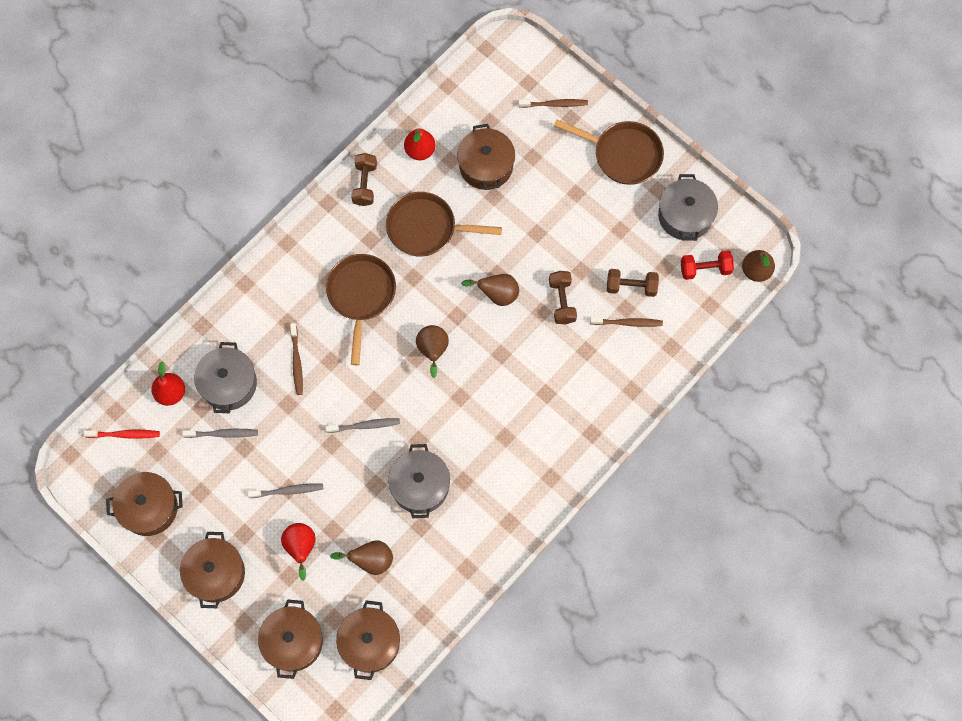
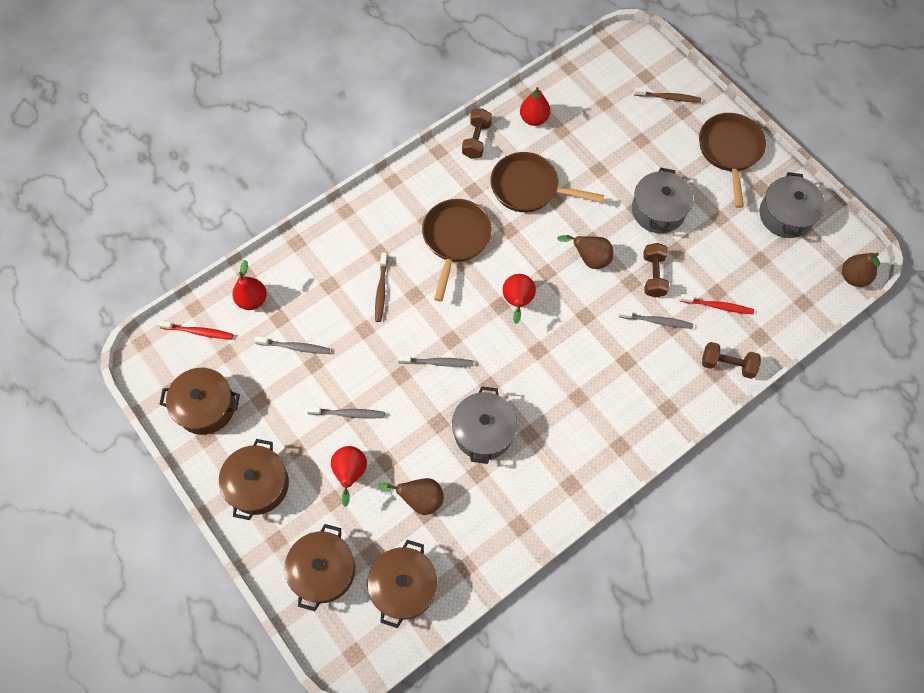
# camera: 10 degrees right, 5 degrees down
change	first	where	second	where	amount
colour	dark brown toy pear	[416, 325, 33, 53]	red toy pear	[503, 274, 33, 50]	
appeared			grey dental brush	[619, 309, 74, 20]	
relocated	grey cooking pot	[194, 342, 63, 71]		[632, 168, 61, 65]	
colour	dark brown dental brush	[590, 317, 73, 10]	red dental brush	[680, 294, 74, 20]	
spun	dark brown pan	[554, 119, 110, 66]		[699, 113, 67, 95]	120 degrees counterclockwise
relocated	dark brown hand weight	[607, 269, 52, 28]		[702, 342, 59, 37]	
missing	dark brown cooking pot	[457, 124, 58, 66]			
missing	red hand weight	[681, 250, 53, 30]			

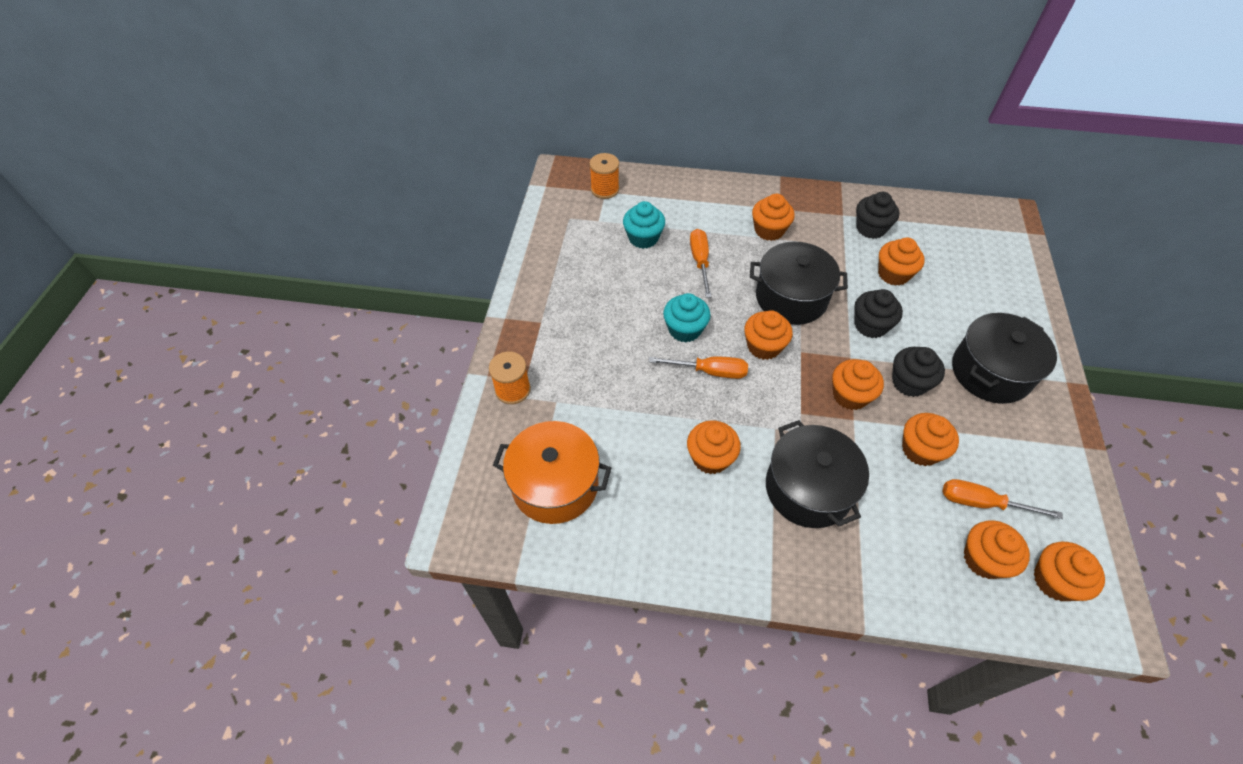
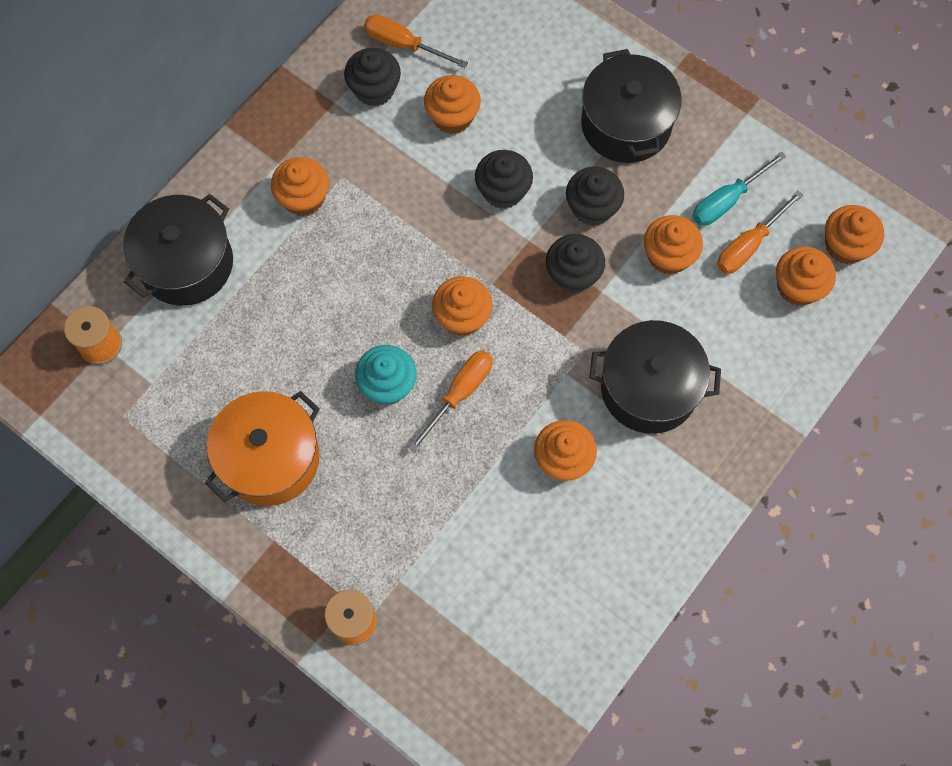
# camera: 60 degrees left, 15 degrees up
change	first	where	second	where	amount
relocated	black cooking pot	[750, 242, 98, 83]		[123, 194, 110, 112]	
relocated	orange-coloured cooking pot	[493, 421, 118, 103]		[205, 391, 115, 115]	
relocated	orange-coloured hand screwdriver	[690, 229, 21, 69]		[364, 15, 104, 53]	
colour	orange-coloured muffin	[832, 359, 52, 51]	black muffin	[546, 234, 59, 59]	
appeared			aqua hand screwdriver	[692, 151, 94, 75]	
missing	aqua muffin	[623, 201, 42, 48]			

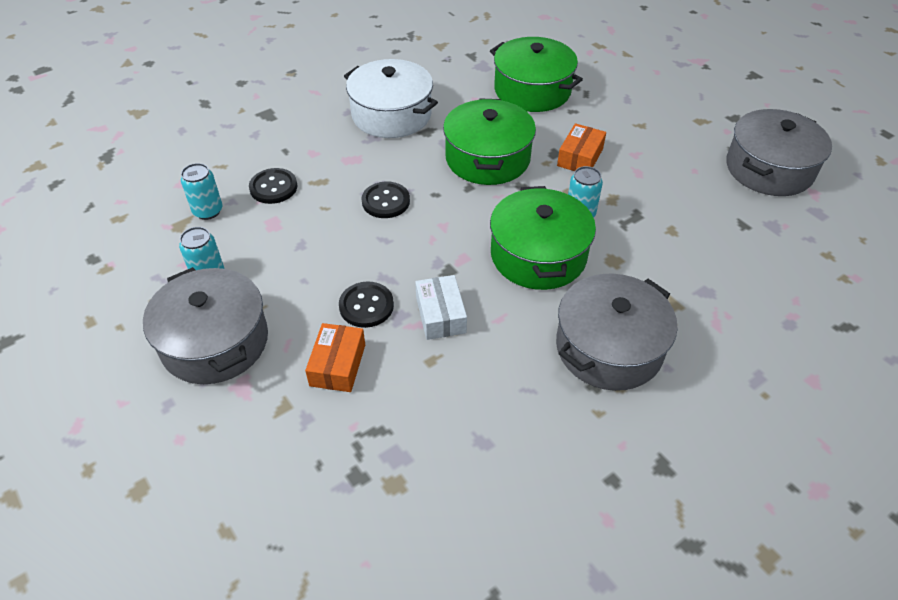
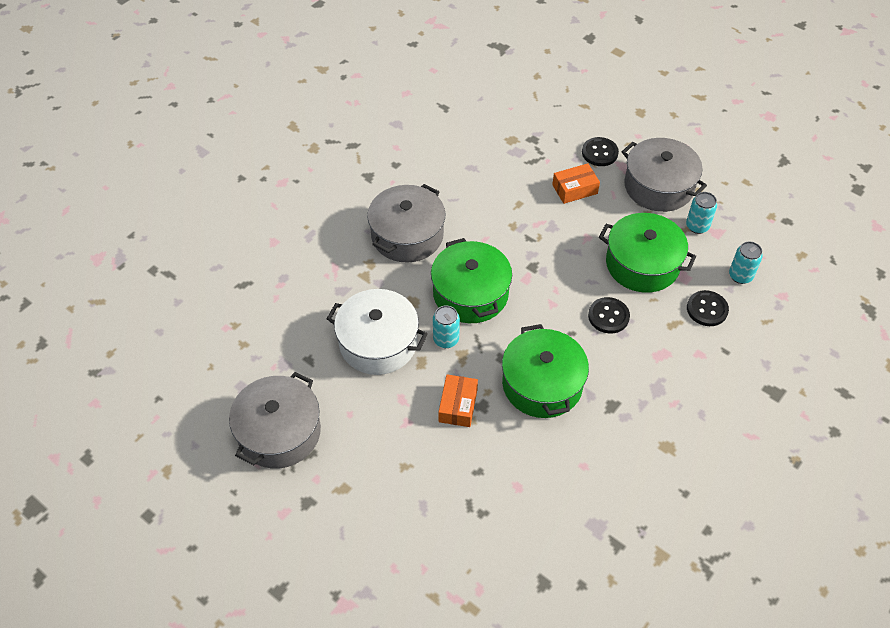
# camera: 165 degrees right, 5 degrees up
change	first	where	second	where	amount
relocated	snow-white cooking pot	[344, 59, 94, 79]		[327, 289, 101, 86]	
spun	orange-coloured box	[305, 323, 60, 69]		[552, 163, 48, 41]	75 degrees clockwise
relocated	black sewing button	[339, 281, 55, 47]		[582, 137, 37, 29]	
relocated	leaf-green cooking pot	[490, 37, 93, 75]		[599, 213, 97, 80]	
missing	snow-white box	[415, 275, 52, 65]			

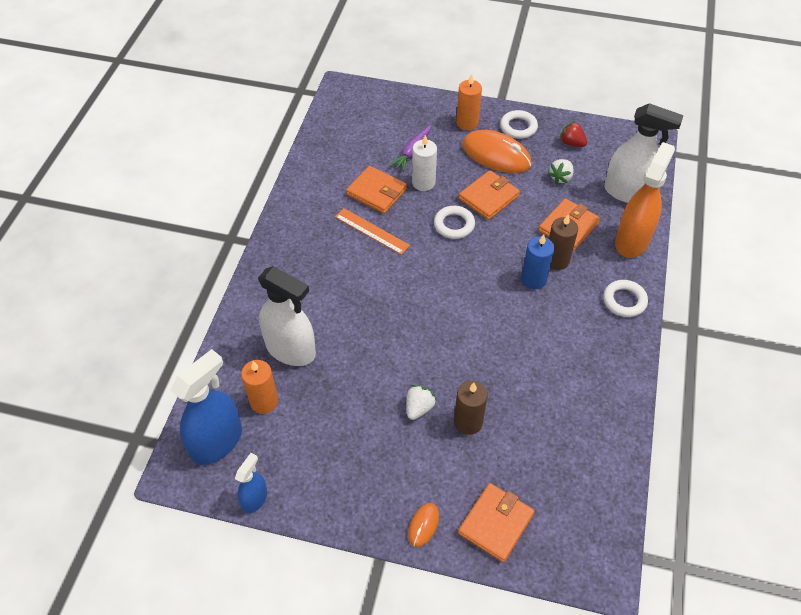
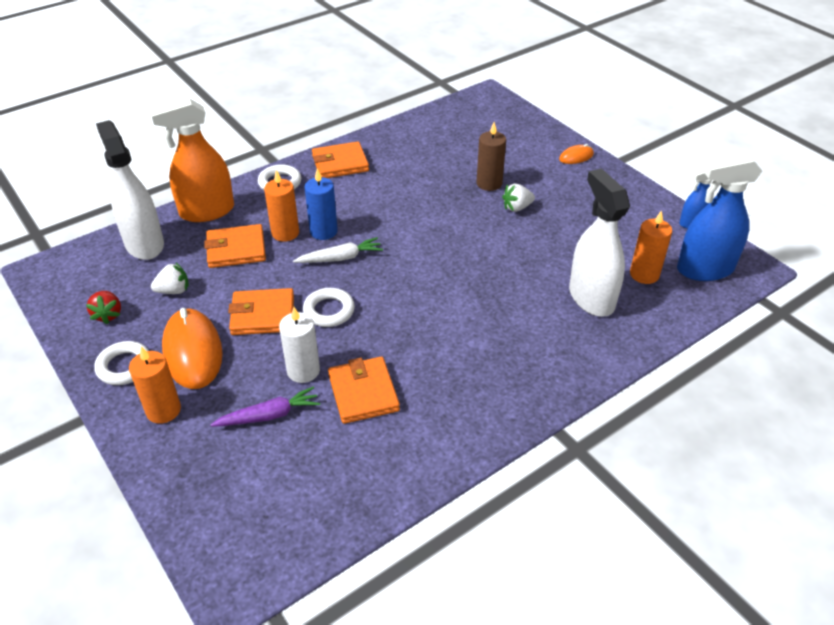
# camera: 140 degrees left, 10 degrees down
change	first	where	second	where	amount
colour	dark brown wax candle	[549, 215, 29, 55]	orange-coloured wax candle	[264, 170, 35, 72]	
appeared			snow-white carrot	[293, 237, 90, 26]	
relocated	orange-coloured billfold	[458, 483, 77, 79]		[312, 141, 57, 37]	
missing	orange-coloured straightedge	[335, 208, 75, 47]			

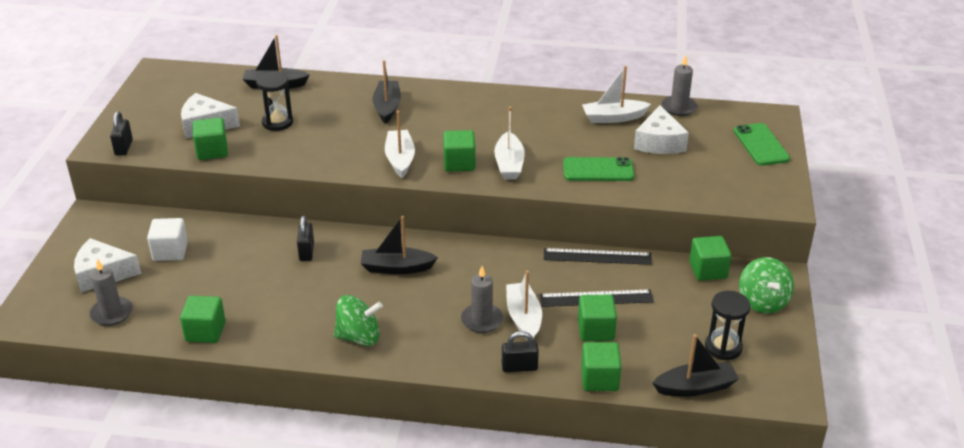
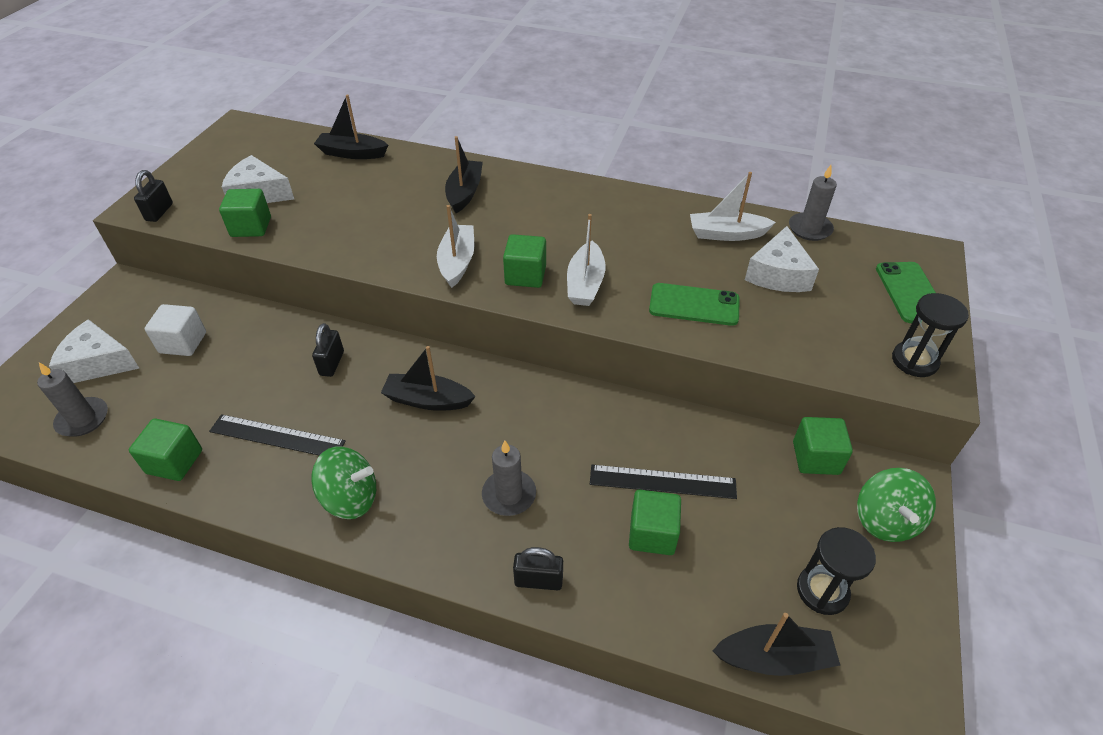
# camera: 10 degrees right, 10 degrees up
change	first	where	second	where	amount
relocated	black straightedge	[544, 248, 108, 17]		[209, 414, 137, 42]	
relocated	black sandglass	[256, 72, 37, 59]		[892, 293, 77, 84]	
missing	snow-white toy boat	[506, 271, 36, 69]			
missing	leaf-green cube	[581, 342, 41, 49]			

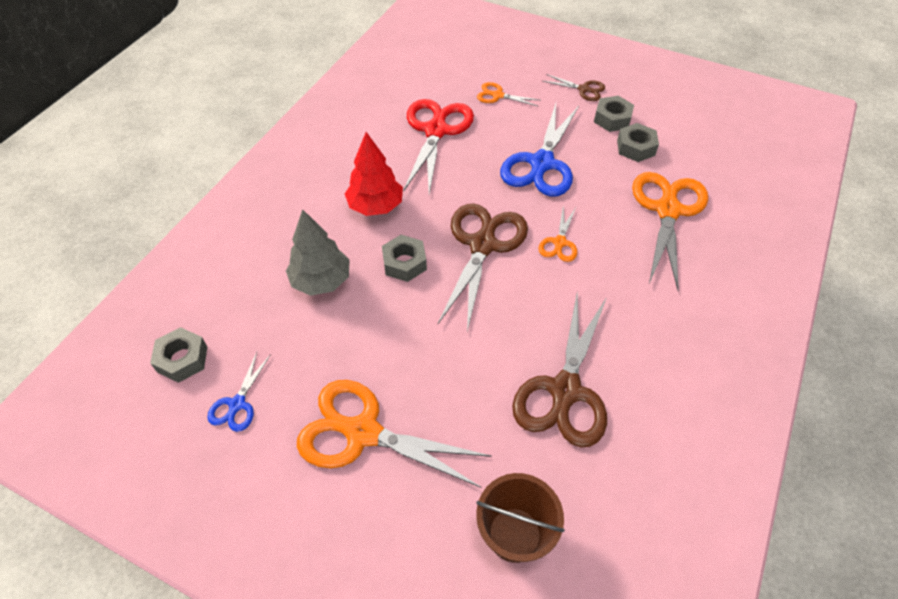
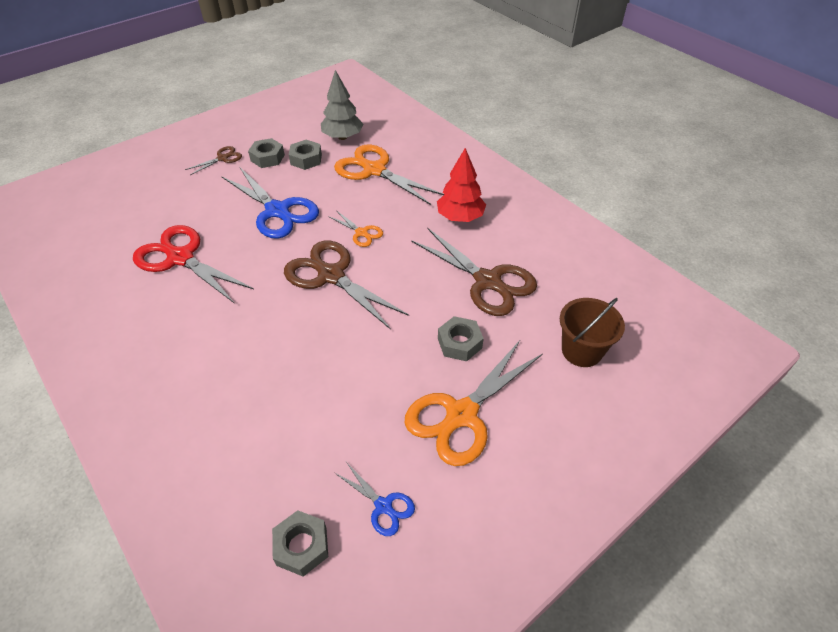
# camera: 65 degrees left, 5 degrees down
change	first	where	second	where	amount
relocated	grey toy tree	[286, 209, 64, 87]		[321, 70, 42, 70]	
relocated	red toy tree	[345, 132, 58, 84]		[437, 148, 49, 74]	
relocated	grey hexagon nut	[382, 235, 45, 47]		[438, 316, 46, 45]	
missing	orange-coloured shears	[477, 82, 62, 24]			

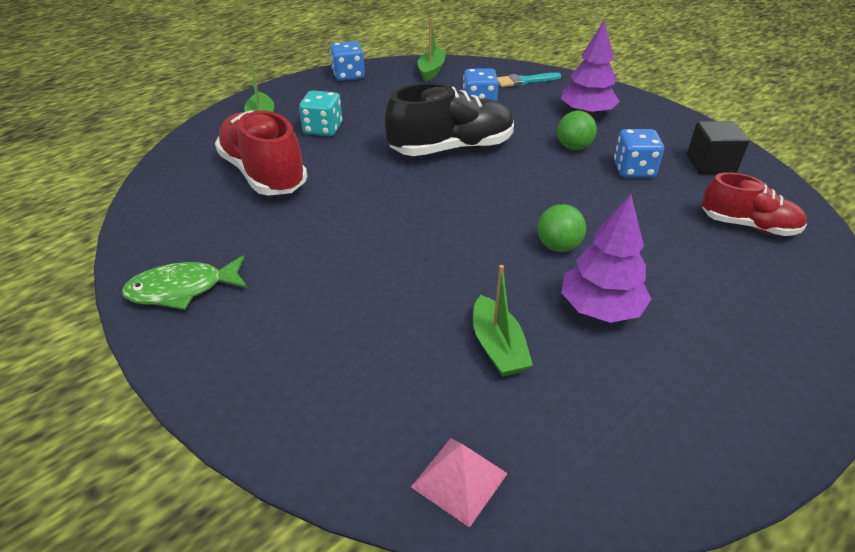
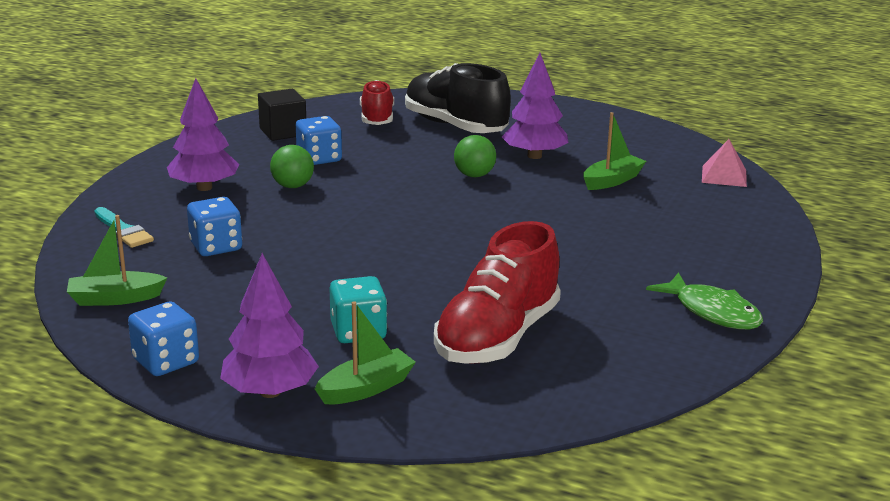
# camera: 115 degrees left, 15 degrees down
change	first	where	second	where	amount
appeared			royal purple toy tree	[220, 253, 99, 145]	
relocated	black shoe	[385, 83, 129, 73]		[405, 63, 106, 70]	

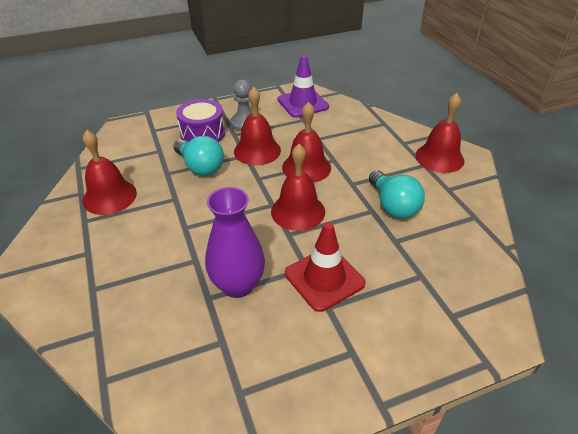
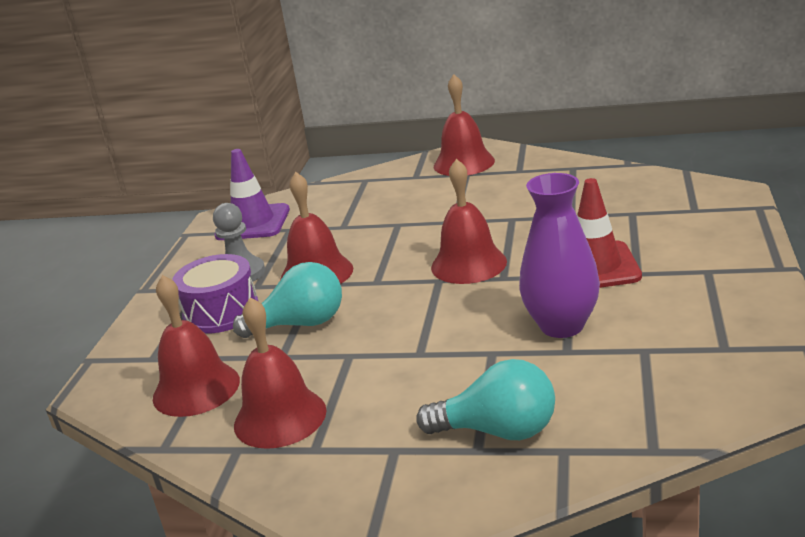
# camera: 55 degrees left, 15 degrees down
change	first	where	second	where	amount
relocated	red hand bell	[282, 102, 49, 81]		[153, 275, 87, 142]	
relocated	aqua light bulb	[369, 170, 56, 49]		[416, 359, 139, 81]	

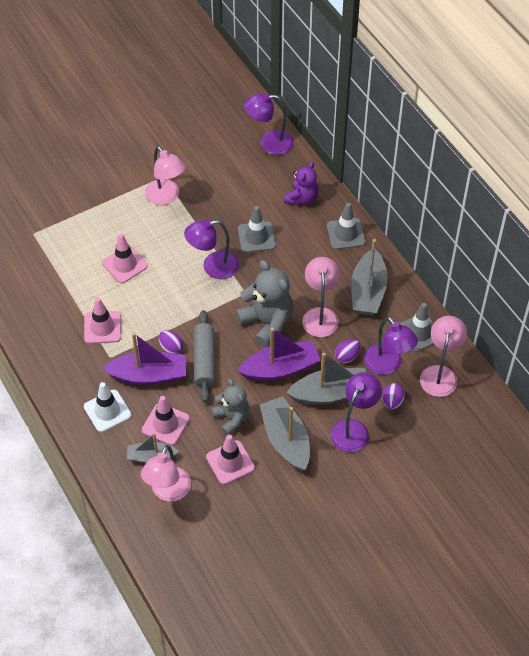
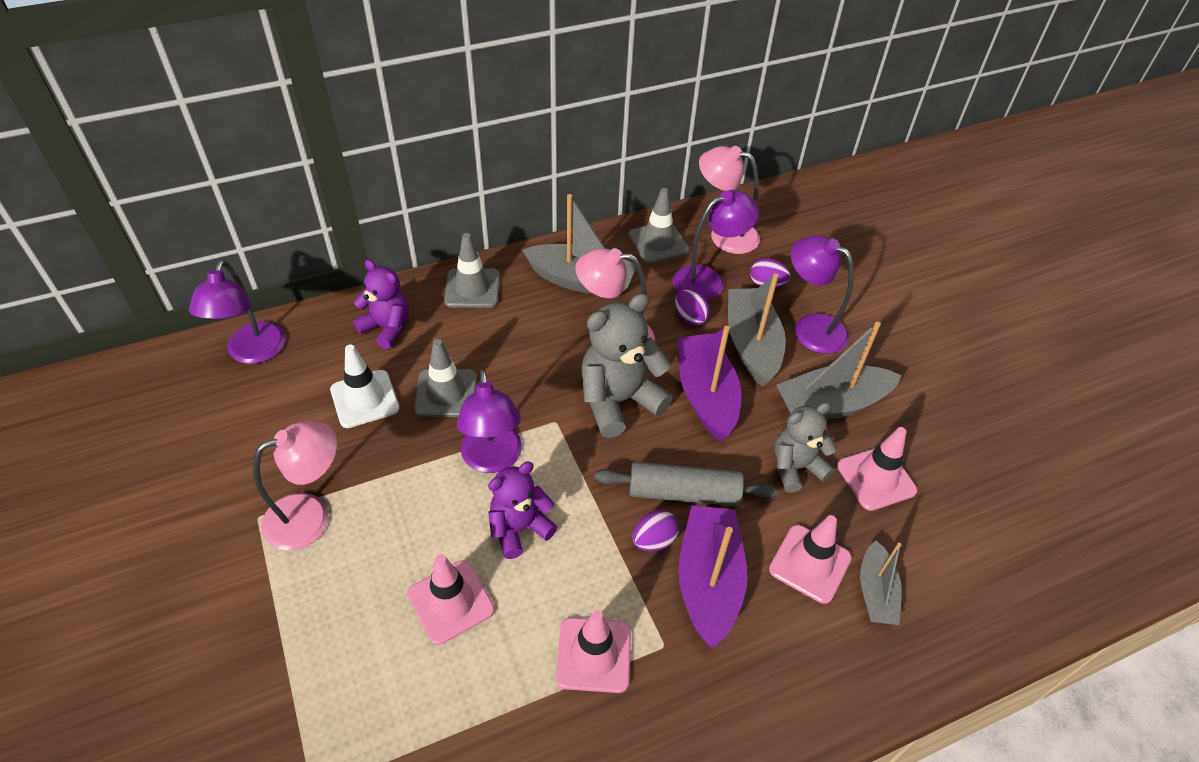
# camera: 85 degrees left, 5 degrees down
change	first	where	second	where	amount
relocated	snow-white road cone	[84, 382, 47, 50]		[330, 344, 69, 84]	
appeared			royal purple teddy	[488, 462, 70, 97]	
missing	rose-pink reading lamp	[141, 445, 50, 57]			

